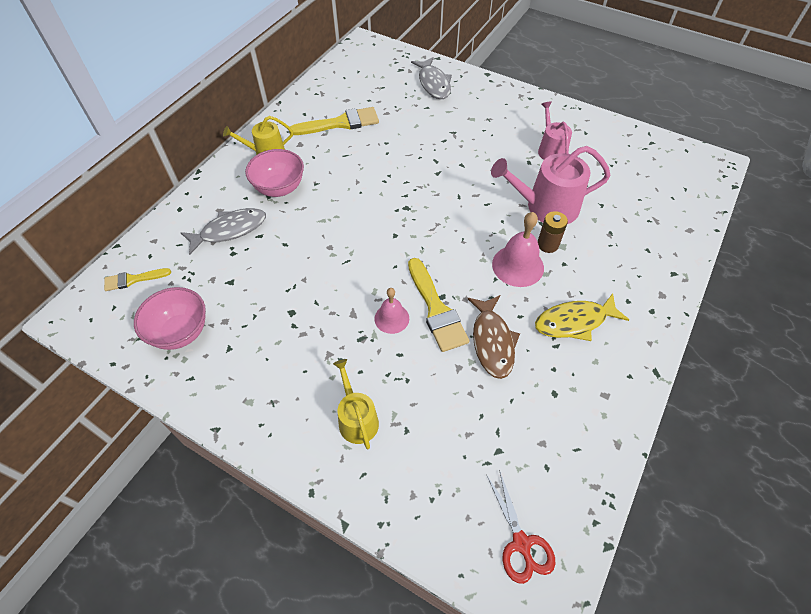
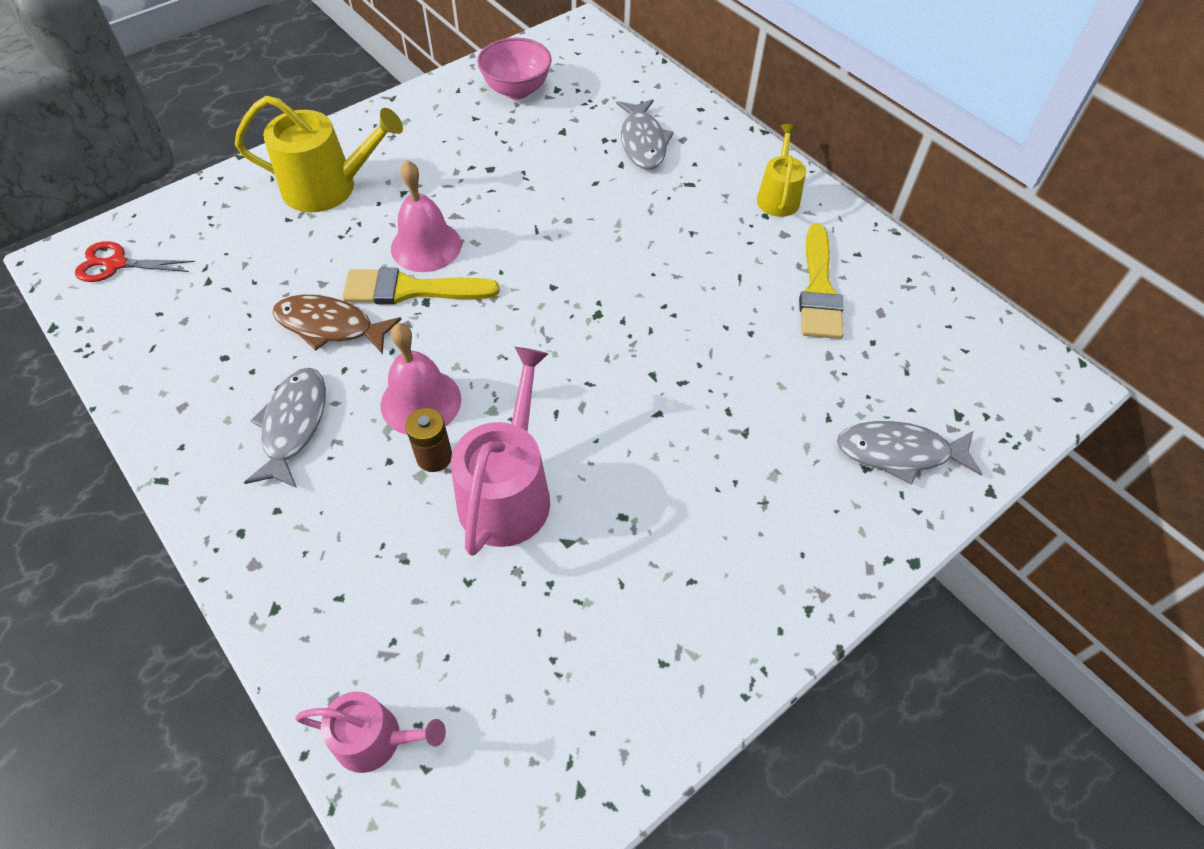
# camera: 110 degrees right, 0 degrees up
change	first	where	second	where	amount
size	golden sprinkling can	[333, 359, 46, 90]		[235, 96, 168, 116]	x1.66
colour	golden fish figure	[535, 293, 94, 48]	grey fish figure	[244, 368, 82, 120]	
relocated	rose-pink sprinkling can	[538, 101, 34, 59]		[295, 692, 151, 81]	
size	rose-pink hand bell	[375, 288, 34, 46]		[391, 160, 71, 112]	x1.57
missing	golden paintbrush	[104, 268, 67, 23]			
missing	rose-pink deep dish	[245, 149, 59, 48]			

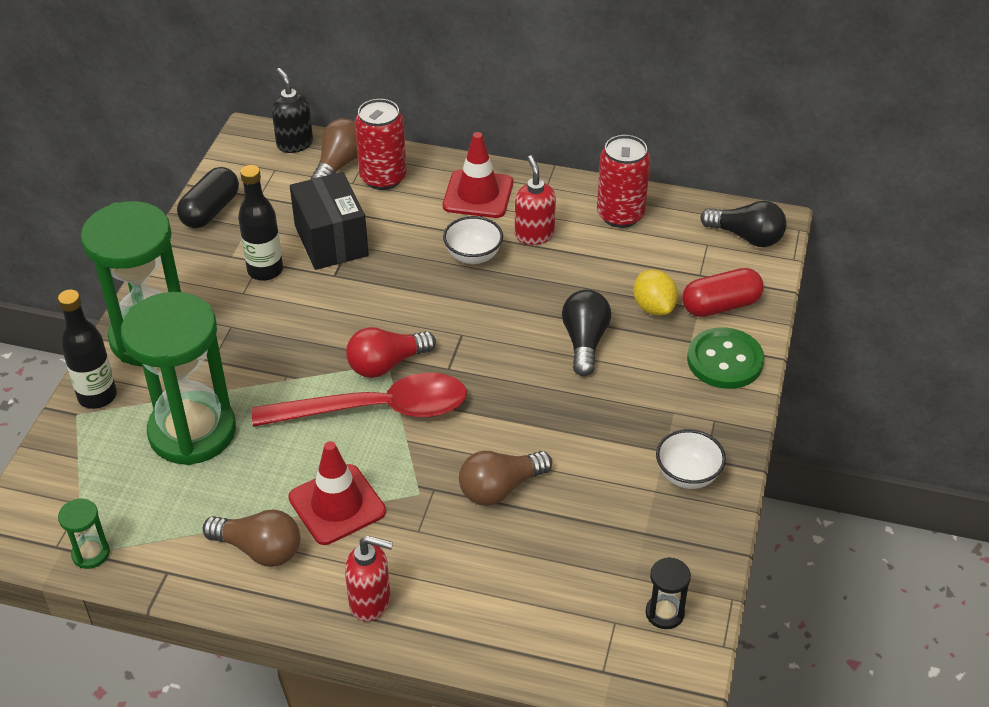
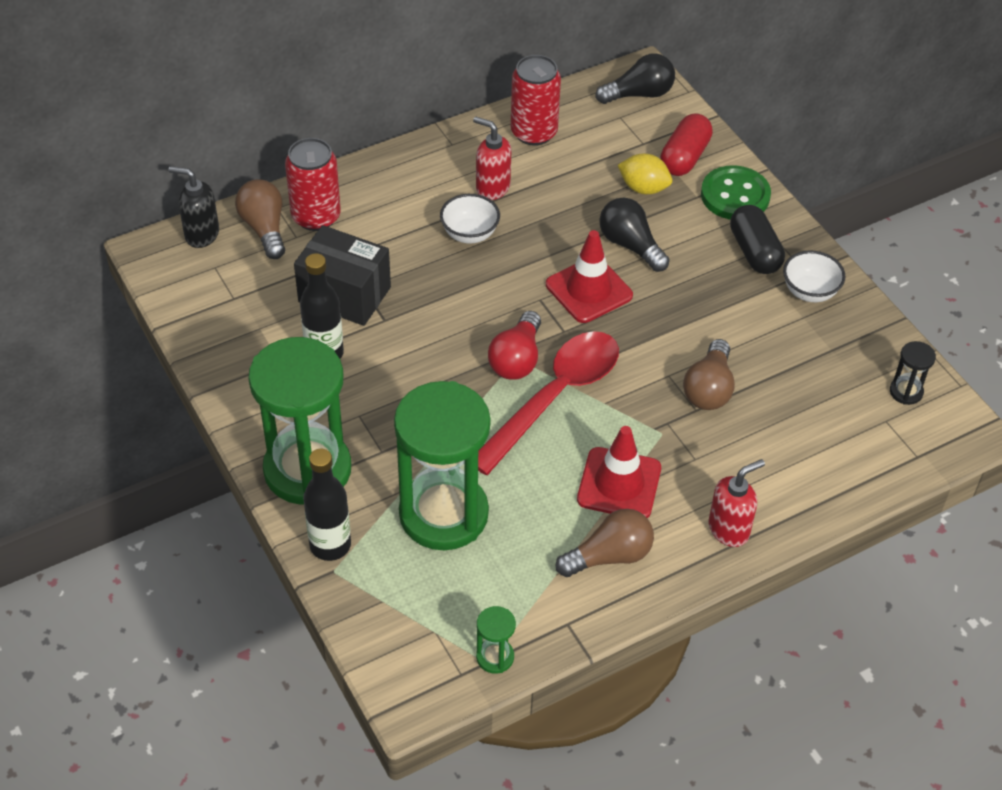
# camera: 45 degrees left, 5 degrees up
change	first	where	second	where	amount
relocated	red road cone	[443, 132, 70, 86]		[546, 230, 87, 93]	
relocated	black capsule	[177, 167, 62, 61]		[730, 205, 55, 69]	

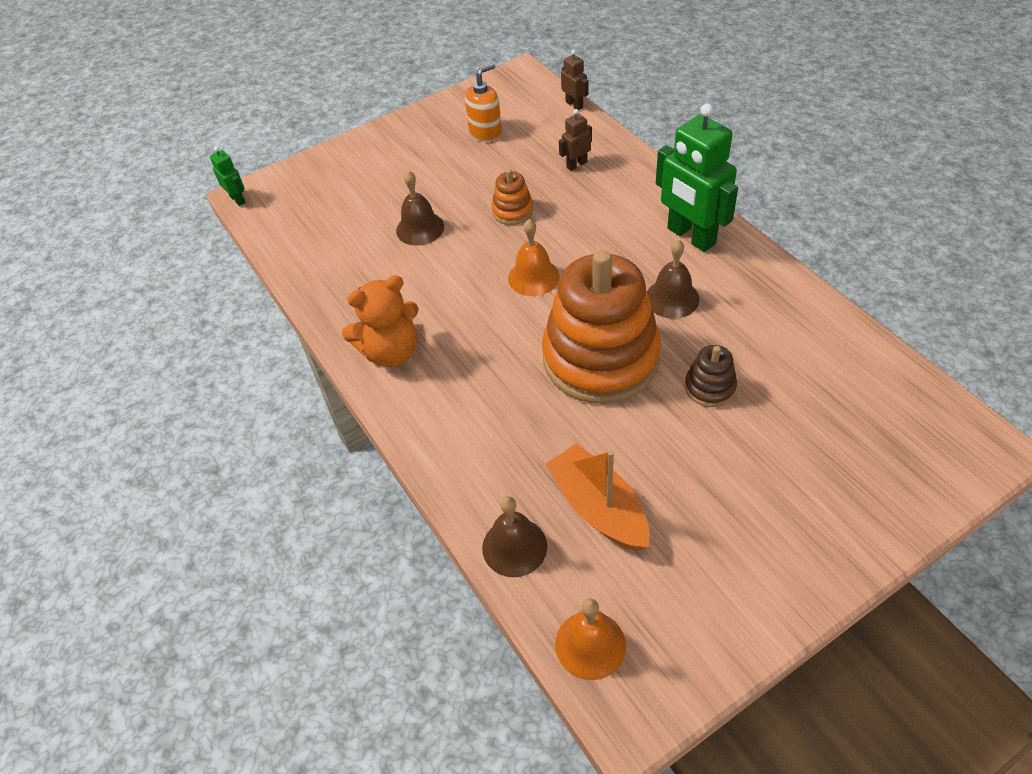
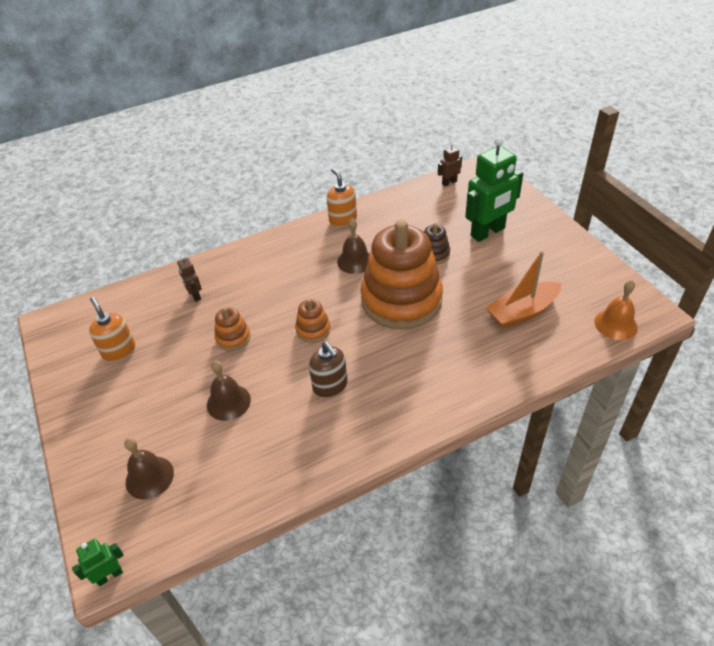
# camera: 85 degrees left, 5 degrees down
change	first	where	second	where	amount
relocated	dark brown hand bell	[482, 496, 65, 81]		[124, 438, 50, 61]	
exchanged	orange-coloured hand bell	[508, 219, 52, 77]	orange-coloured ring stacker	[295, 299, 36, 44]	
appeared			dark brown pump bottle	[309, 341, 39, 57]	
appeared			orange-coloured pump bottle	[327, 168, 30, 59]	
relocated	dark brown robot figure	[561, 50, 27, 60]		[438, 143, 24, 44]	
relocated	leaf-green robot figure	[656, 103, 82, 149]		[465, 137, 58, 105]	
missing	orange-coloured teddy	[342, 275, 77, 92]			

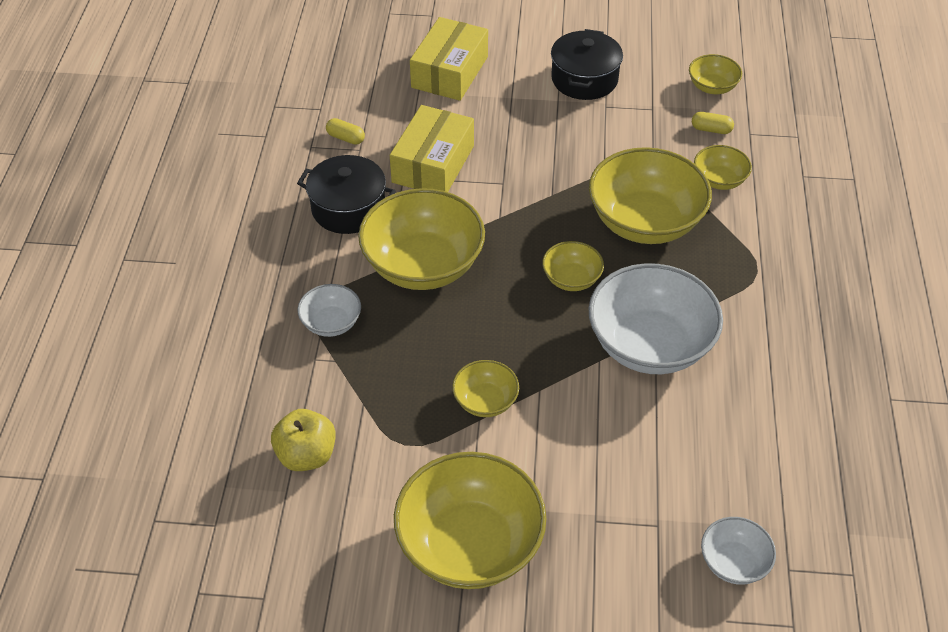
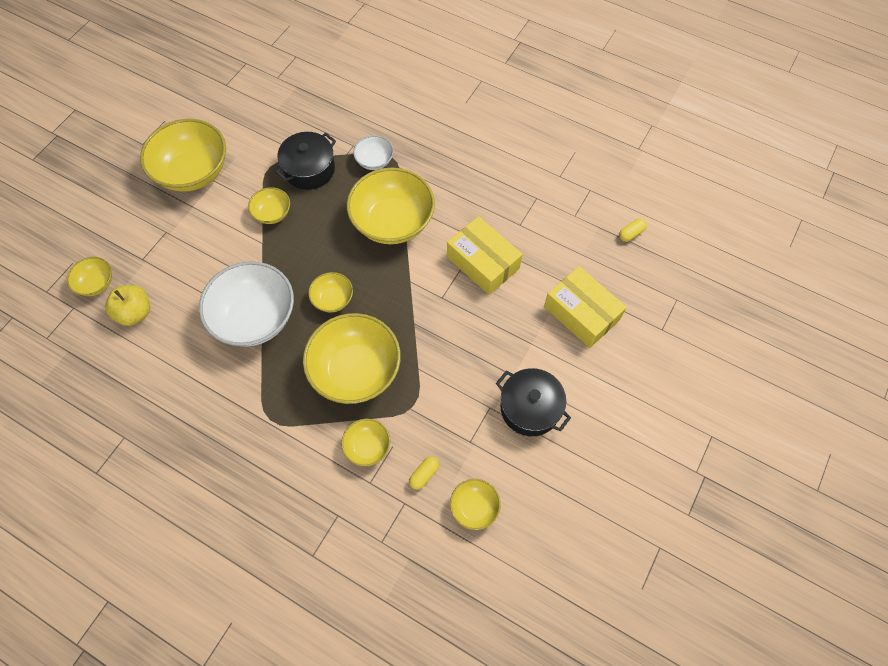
# camera: 115 degrees right, 15 degrees up
change	first	where	second	where	amount
colour	snow-white deep dish	[701, 517, 75, 68]	golden deep dish	[67, 257, 45, 39]	
relocated	golden apple fruit	[271, 409, 65, 62]		[105, 285, 45, 41]	
relocated	black cooking pot	[297, 155, 99, 79]		[275, 132, 61, 58]	
relocated	golden capsule	[326, 118, 39, 27]		[619, 218, 28, 24]	

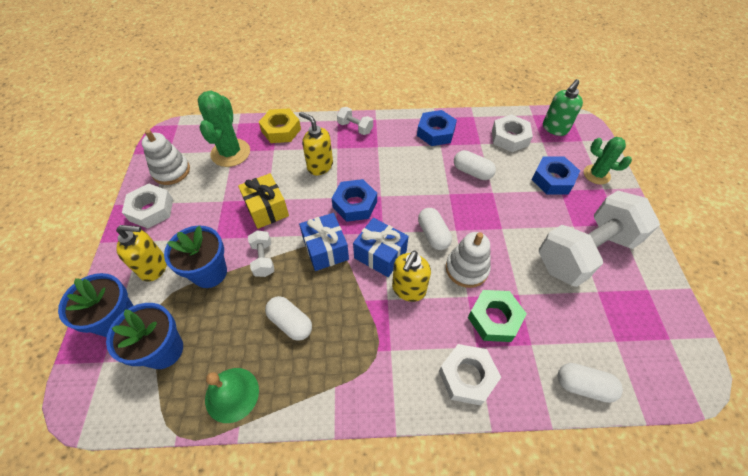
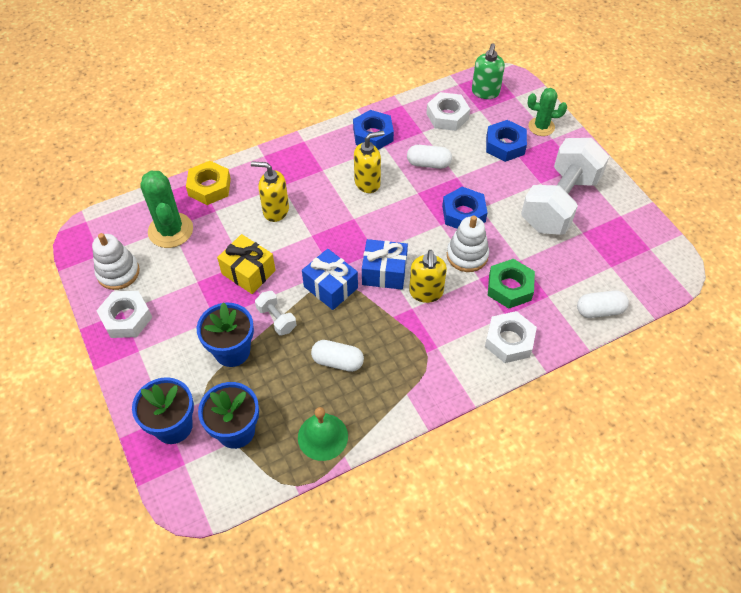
# camera: 25 degrees left, 0 degrees up
change	first	where	second	where	amount
relocated	golden pump bottle	[116, 225, 51, 57]		[354, 131, 31, 62]	
relocated	blue hexagon nut	[331, 179, 46, 43]		[442, 187, 46, 42]	
missing	snow-white hand weight	[337, 107, 36, 28]			
missing	snow-white capsule	[418, 208, 34, 42]			

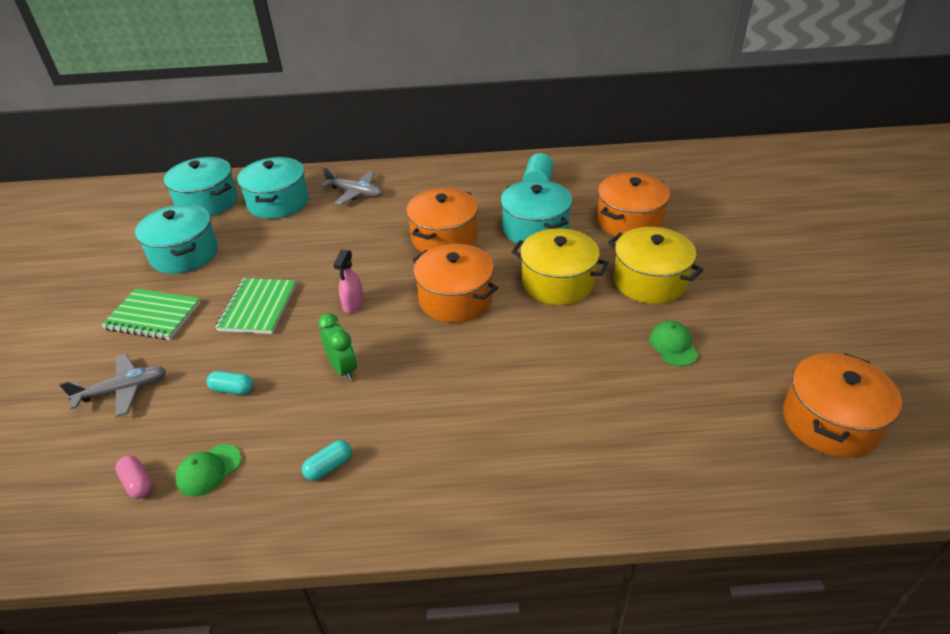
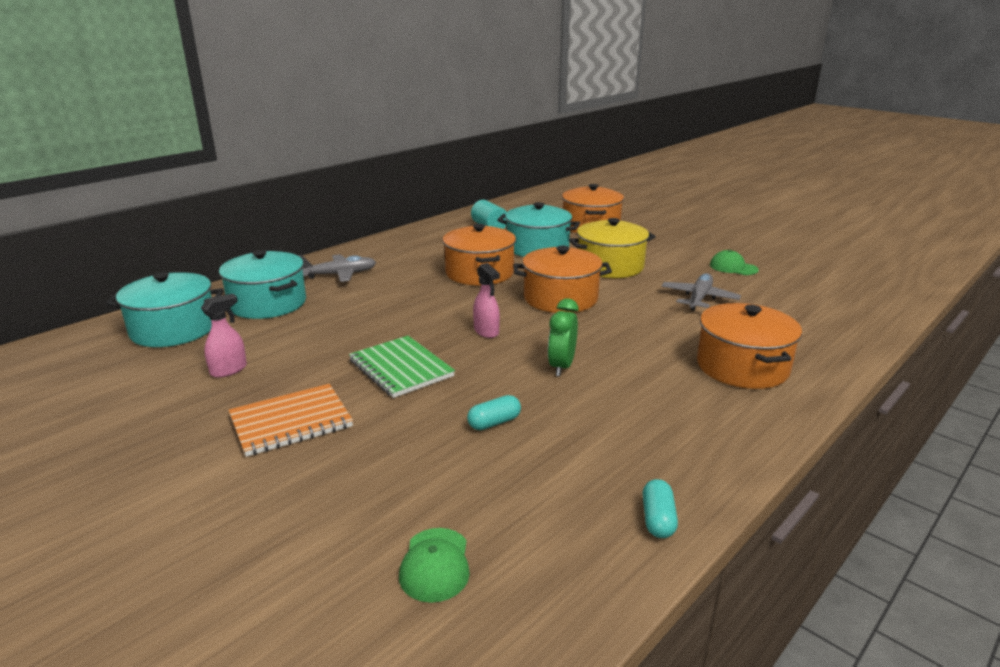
# camera: 45 degrees left, 15 degrees down
change	first	where	second	where	amount
exchanged	aqua cooking pot	[135, 204, 83, 70]	rose-pink sprayer	[201, 294, 46, 84]	
colour	leaf-green notepad	[101, 289, 100, 51]	orange-coloured notepad	[229, 384, 124, 73]	
relocated	leaf-green cap	[175, 444, 66, 53]		[399, 528, 71, 75]	
spun	leaf-green alarm clock	[318, 313, 39, 68]		[548, 298, 31, 78]	90 degrees counterclockwise
relocated	aqua capsule	[302, 440, 50, 41]		[642, 479, 36, 59]	
relocated	grey plane	[59, 354, 108, 63]		[661, 273, 80, 38]	
relocated	orange-coloured cooking pot	[783, 353, 119, 105]		[697, 303, 105, 86]	
missing	rose-pink capsule	[115, 455, 38, 44]			
missing	golden cooking pot	[608, 227, 95, 77]			

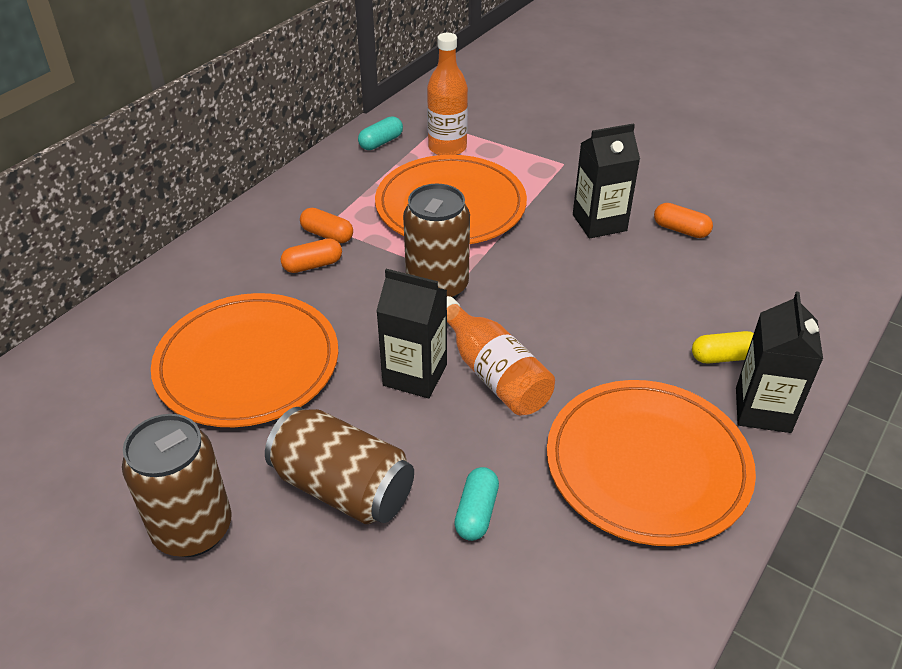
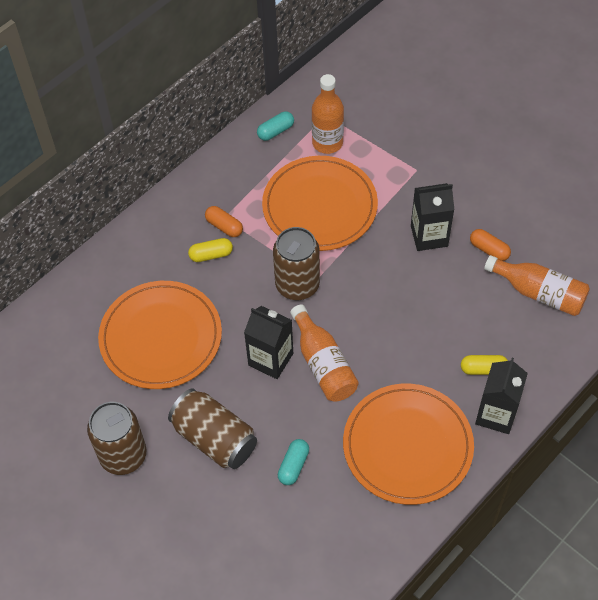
# camera: 10 degrees right, 15 degrees up
change	first	where	second	where	amount
colour	orange-coloured capsule	[281, 238, 61, 35]	golden capsule	[188, 238, 45, 24]	
appeared			orange-coloured flask	[484, 255, 106, 61]	

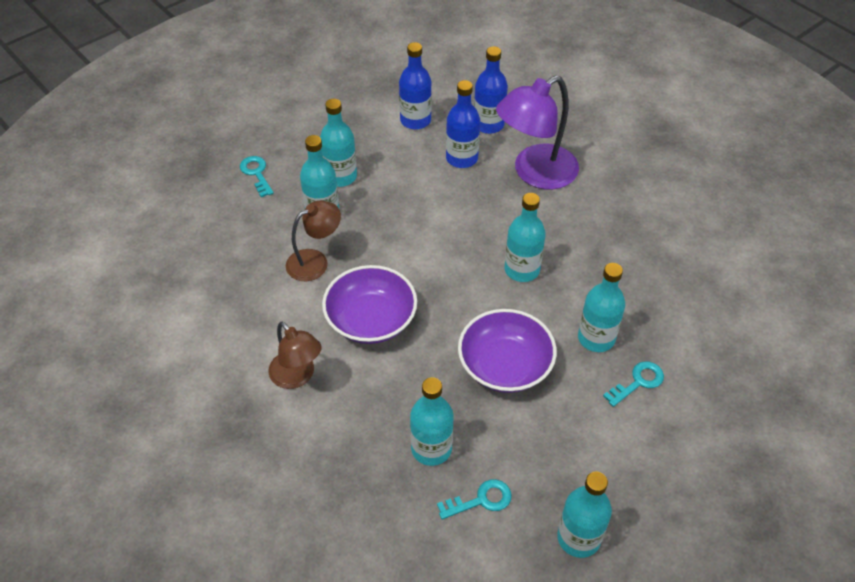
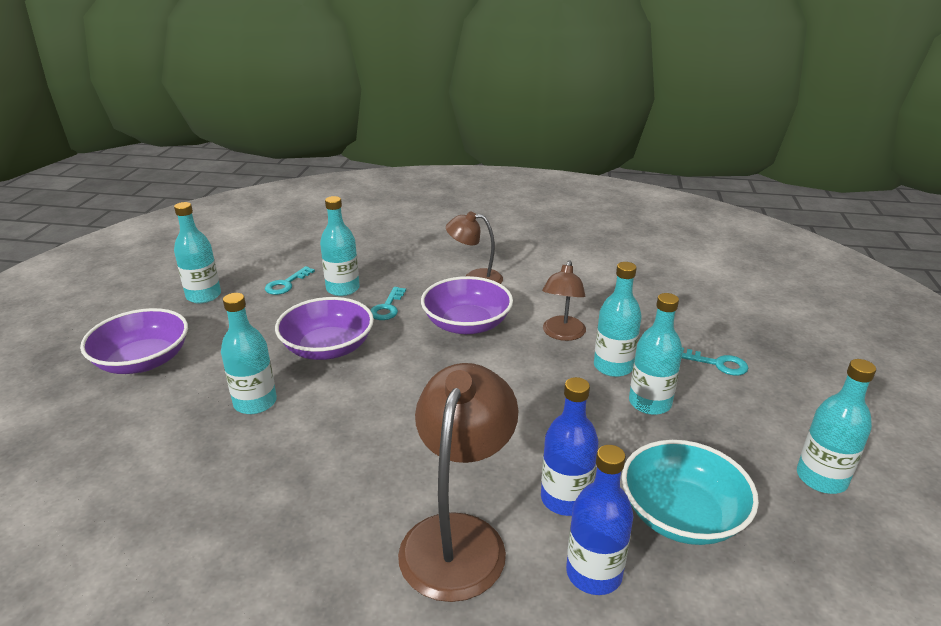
# camera: 140 degrees right, 20 degrees down
change	first	where	second	where	amount
appeared			royal purple deep dish	[80, 308, 108, 66]	
relocated	aqua key	[603, 361, 61, 46]		[370, 287, 36, 33]	
colour	royal purple reading lamp	[496, 75, 83, 115]	dark brown reading lamp	[398, 363, 120, 239]	
exchanged	blue flask	[399, 42, 33, 88]	aqua deep dish	[622, 440, 137, 105]	
relocated	aqua flask	[505, 193, 41, 89]		[797, 359, 79, 135]	

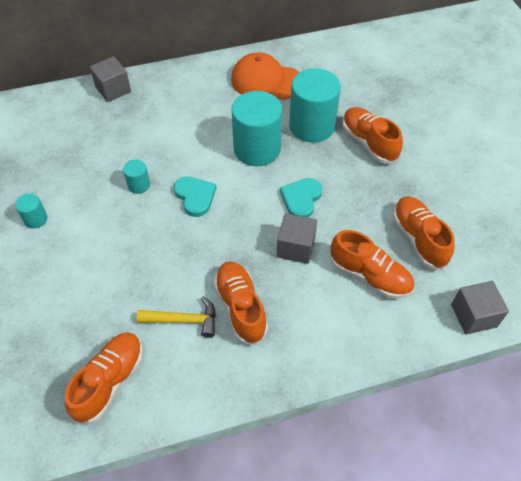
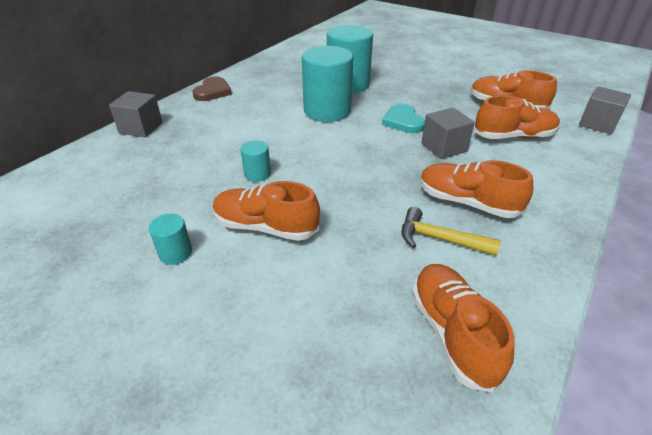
# camera: 40 degrees left, 15 degrees down
change	first	where	second	where	amount
appeared			dark brown heart	[192, 77, 40, 24]	
relocated	orange-coloured shoe	[342, 107, 61, 57]		[213, 181, 107, 60]	
spun	golden carpenter's hammer	[137, 297, 79, 41]		[401, 207, 100, 49]	120 degrees counterclockwise
missing	aqua heart	[174, 176, 42, 41]			
missing	orange-coloured cap	[231, 52, 68, 48]			

